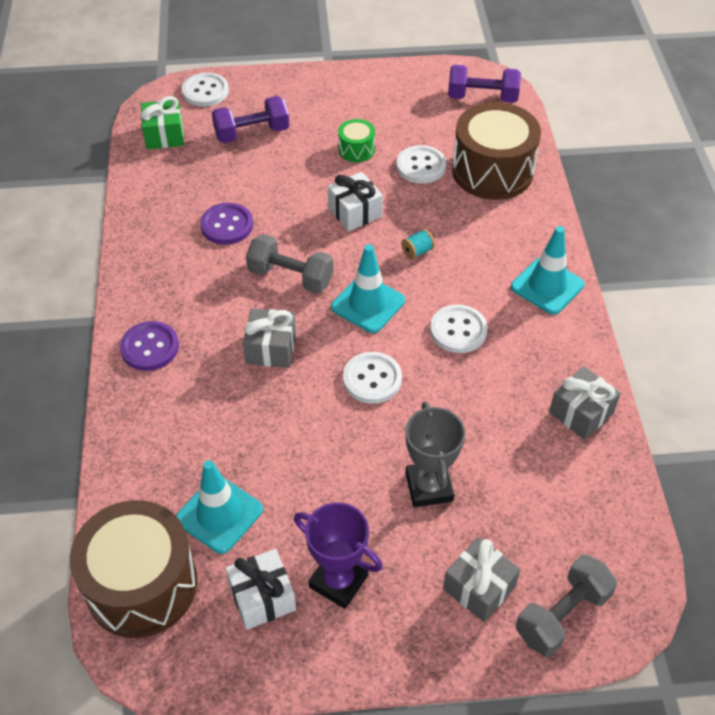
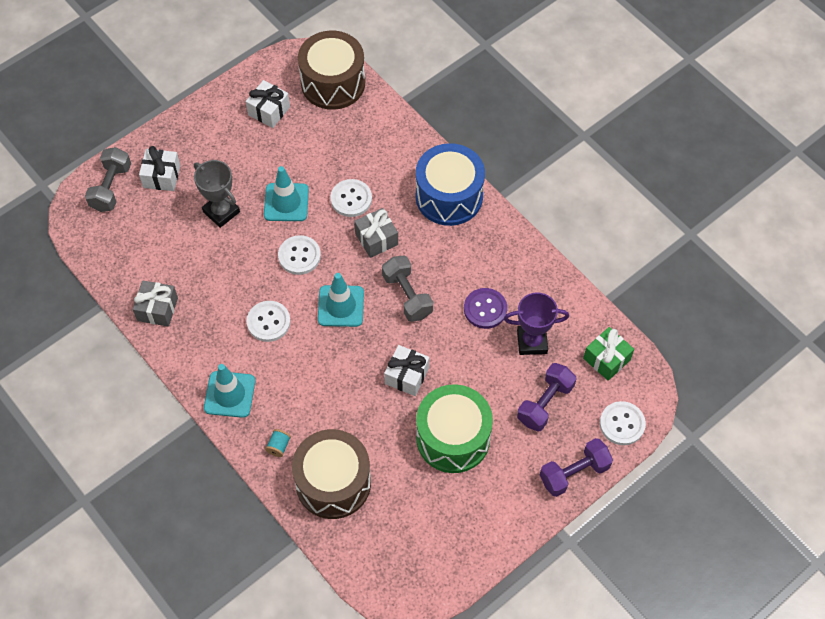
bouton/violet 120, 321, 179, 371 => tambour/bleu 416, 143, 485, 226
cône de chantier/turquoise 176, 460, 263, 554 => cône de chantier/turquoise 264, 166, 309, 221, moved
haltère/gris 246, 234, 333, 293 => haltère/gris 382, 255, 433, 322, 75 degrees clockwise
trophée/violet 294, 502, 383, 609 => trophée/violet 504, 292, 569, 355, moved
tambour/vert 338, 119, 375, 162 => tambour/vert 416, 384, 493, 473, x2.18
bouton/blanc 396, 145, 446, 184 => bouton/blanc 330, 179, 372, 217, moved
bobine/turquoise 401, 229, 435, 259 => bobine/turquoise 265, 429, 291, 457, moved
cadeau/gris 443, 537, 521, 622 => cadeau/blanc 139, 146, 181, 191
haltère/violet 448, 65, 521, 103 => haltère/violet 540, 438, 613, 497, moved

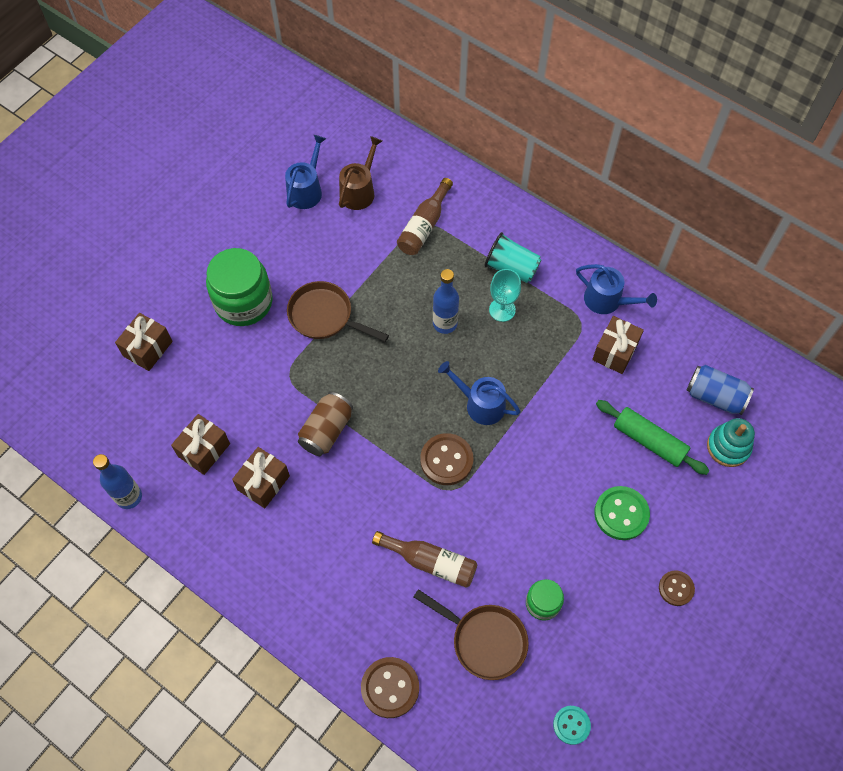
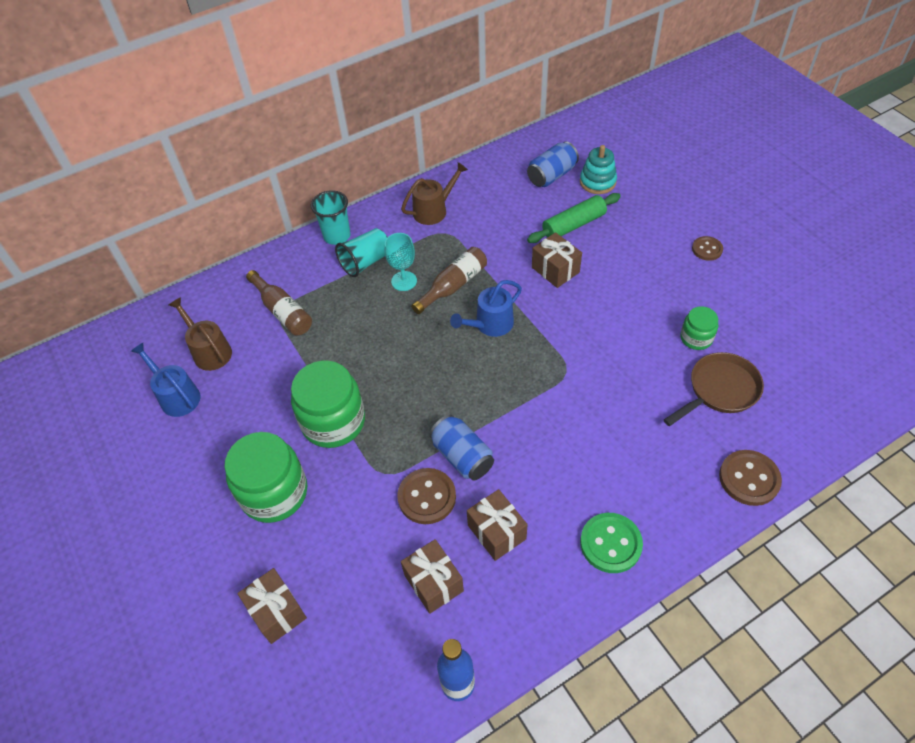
poêle/marron 287, 281, 389, 342 => bocal/vert 291, 361, 365, 448
canette/marron 298, 392, 353, 456 => canette/bleu 429, 415, 494, 480
bouteille/marron 372, 531, 477, 588 => bouteille/marron 411, 247, 487, 314, moved
bouton/marron 420, 433, 473, 485 => bouton/marron 397, 468, 456, 524, moved
bouteille/bleu 433, 269, 459, 334 => nothing
bouton/turquoise 553, 706, 591, 745 => nothing
arrosoir/bleu 576, 264, 657, 314 => arrosoir/marron 401, 162, 468, 225
cadeau/marron 592, 316, 644, 374 => cadeau/marron 532, 232, 582, 288, moved
bouton/vert 594, 486, 650, 540 => bouton/vert 580, 513, 643, 573, moved
nothing => gobelet/turquoise 311, 190, 350, 245

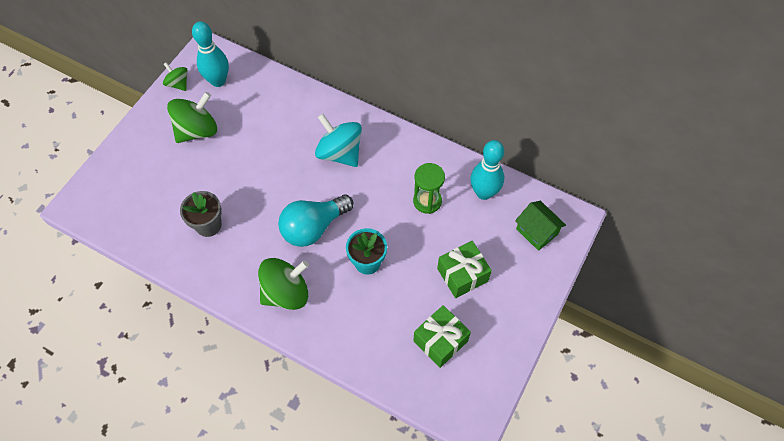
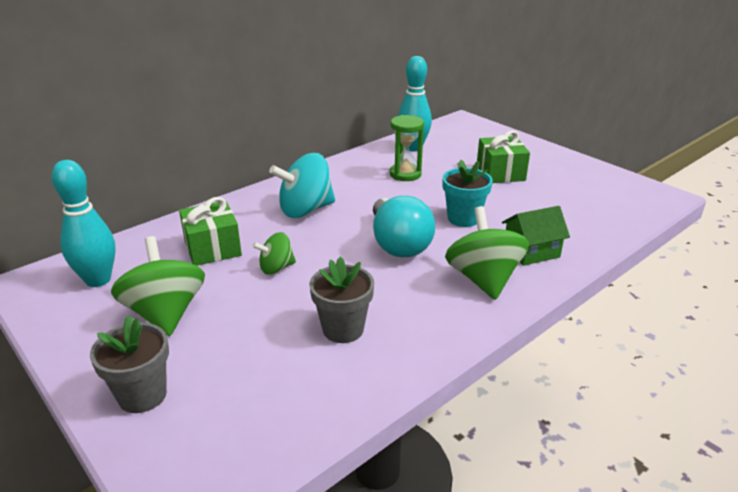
toupie/vert 163, 62, 188, 91 => toupie/vert 252, 232, 296, 275, moved
cadeau/vert 413, 305, 471, 368 => cadeau/vert 179, 197, 242, 265, moved
maison/vert 515, 201, 566, 251 => maison/vert 502, 206, 570, 266, moved
nothing => pot de fleurs/gris 90, 315, 169, 413

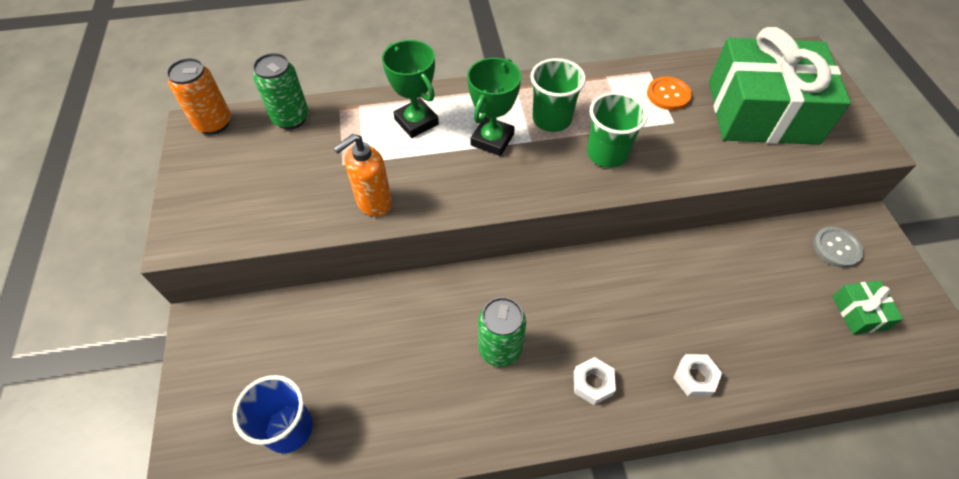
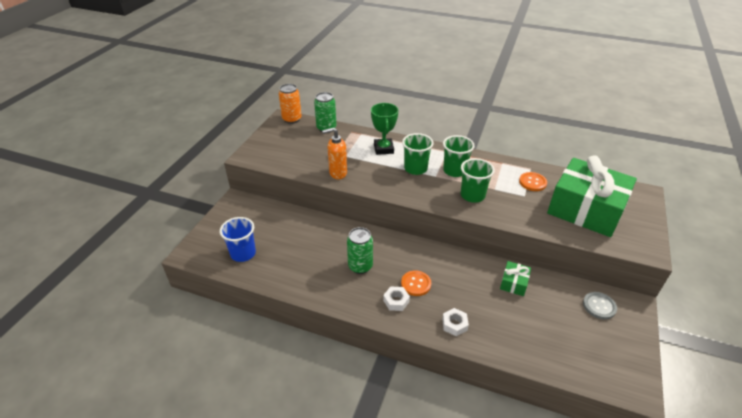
trophée/vert 467, 58, 521, 156 => gobelet/vert 402, 133, 434, 175
cadeau/vert 832, 281, 903, 335 => cadeau/vert 500, 261, 531, 296, moved
nothing => bouton/orange 401, 271, 431, 296

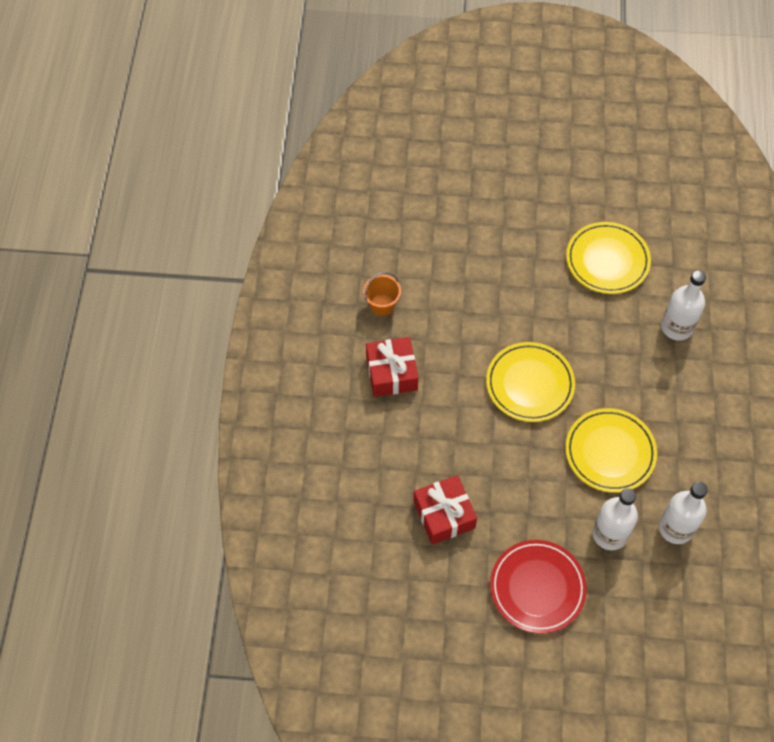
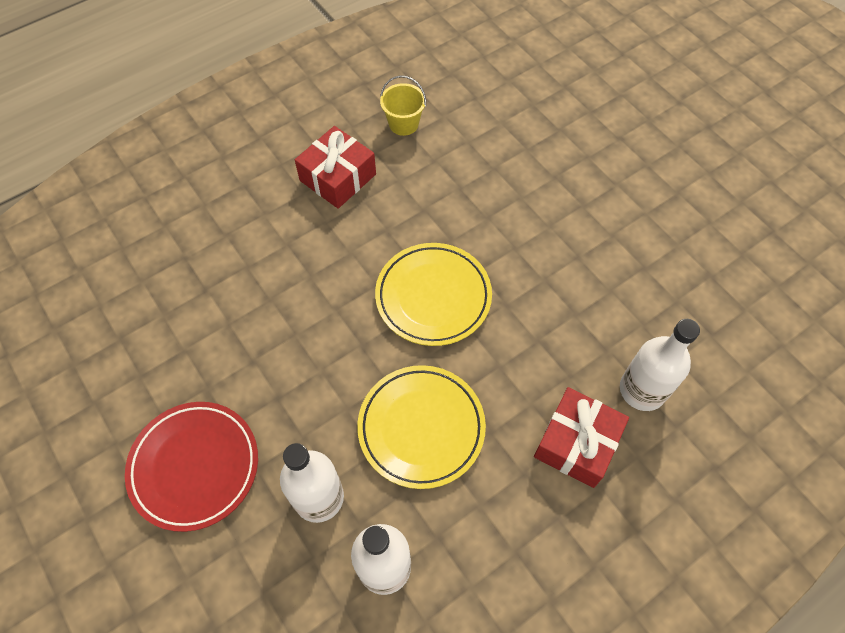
seau/orange 363, 272, 401, 316 => seau/jaune 380, 75, 426, 136
cadeau/rouge 413, 475, 477, 545 => cadeau/rouge 534, 387, 629, 488, moved
assiette/jaune 566, 222, 651, 294 => nothing

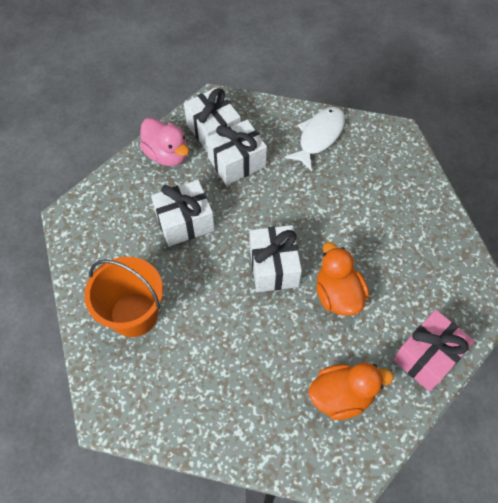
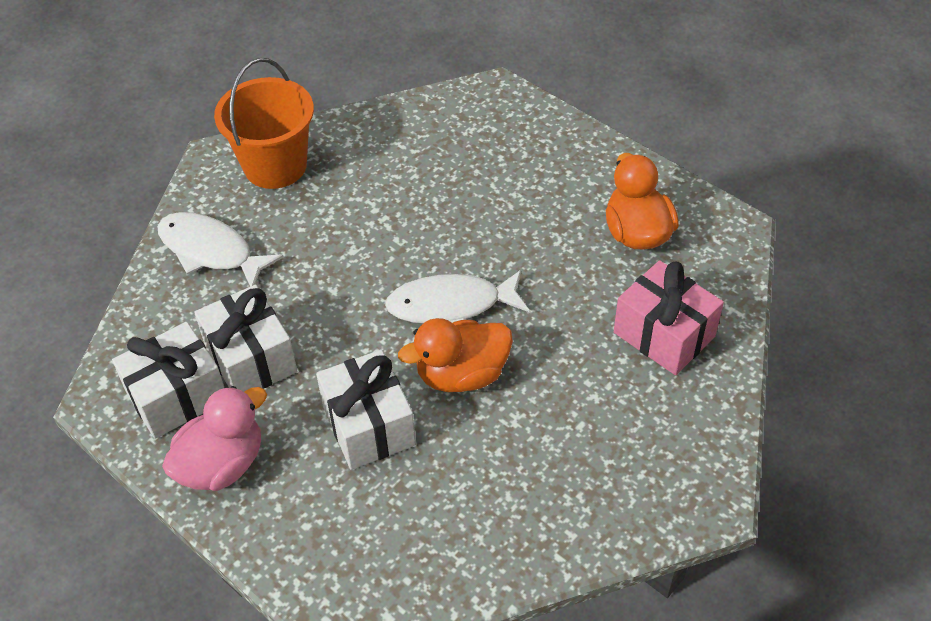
seau/orange 84, 257, 163, 337 => seau/orange 214, 58, 314, 189, moved
cadeau/blanc 250, 225, 302, 292 => poisson/blanc 385, 270, 530, 324
canard/orange 316, 242, 369, 316 => canard/orange 398, 318, 513, 392, moved
cadeau/rose 393, 310, 475, 391 => cadeau/rose 614, 260, 724, 375, moved

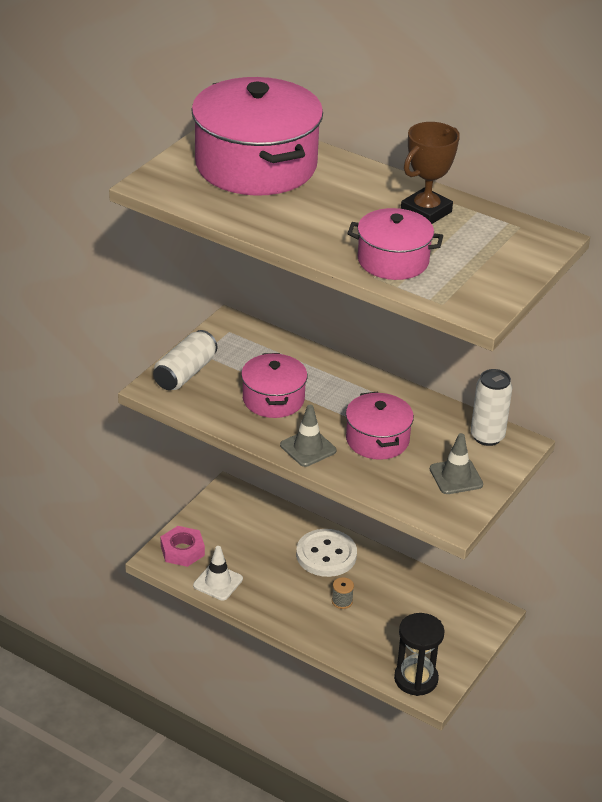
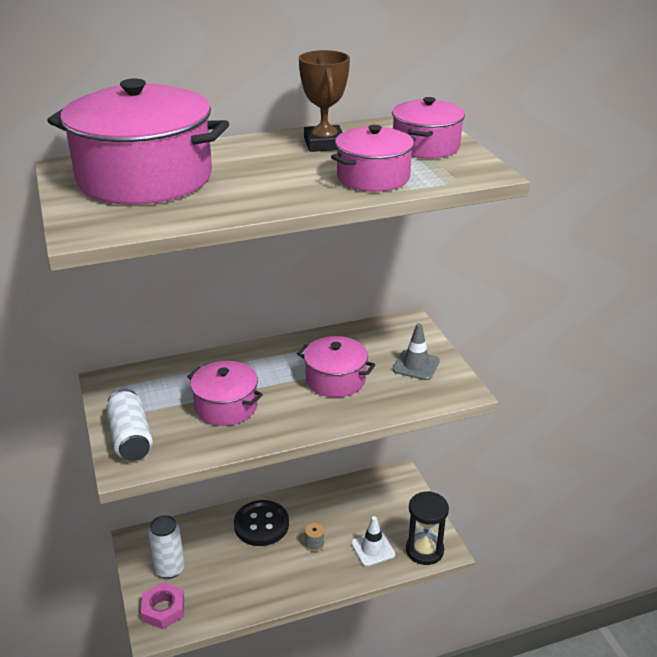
cône de chantier/blanc 193, 546, 243, 601 => cône de chantier/blanc 351, 516, 395, 567, moved
cône de chantier/gris 280, 405, 336, 467 => nothing
bouton/blanc 296, 529, 357, 577 => bouton/noir 234, 500, 289, 546
canette/blanc 471, 369, 513, 446 => canette/blanc 148, 515, 185, 579, moved
nothing => marmite/rose 392, 97, 465, 159

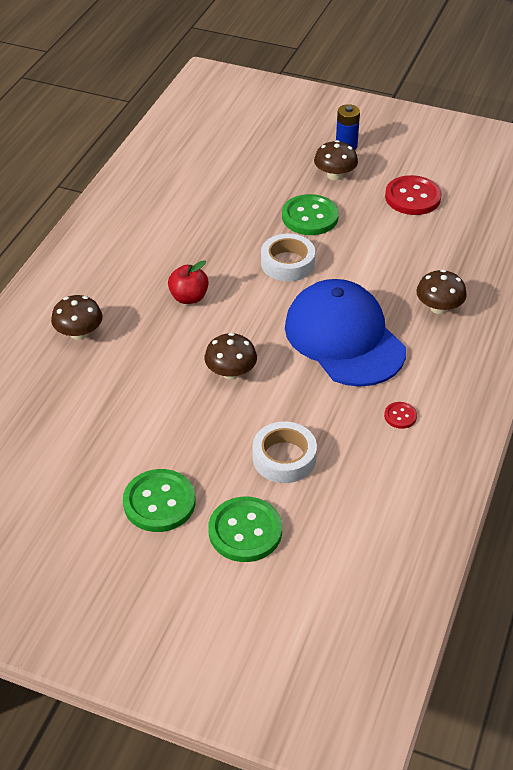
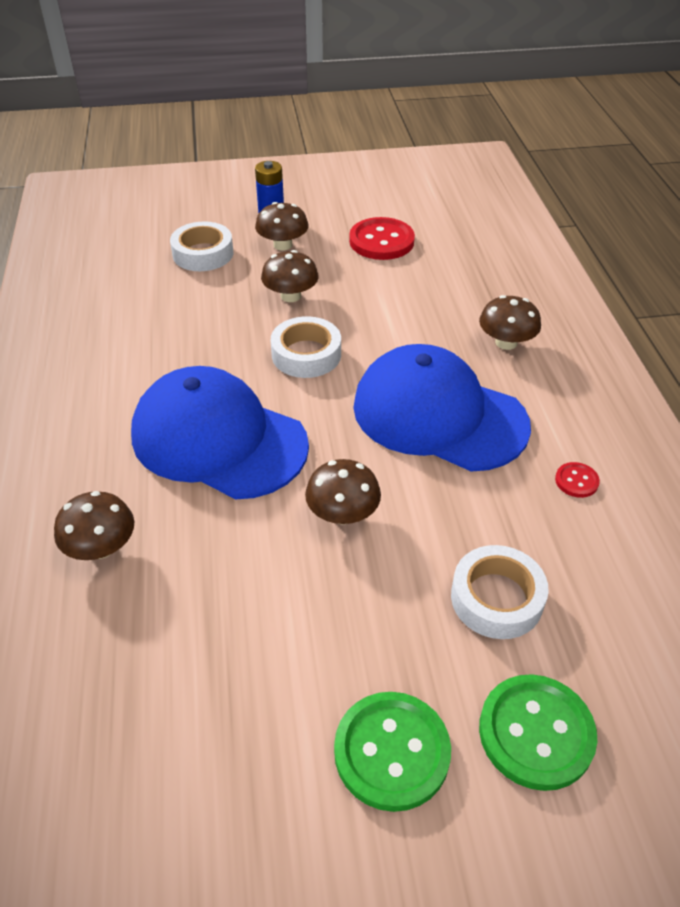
pomme/rouge 168, 260, 209, 304 => casquette/bleu 131, 366, 309, 500
bouton/vert 282, 194, 339, 235 => champignon/marron 261, 250, 319, 302
nothing => ruban adhésif/blanc 170, 221, 233, 271

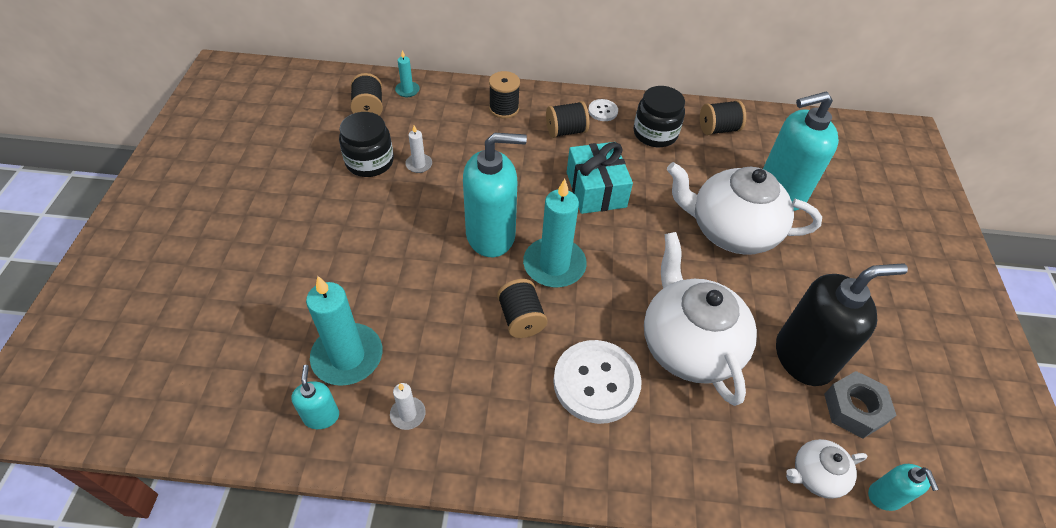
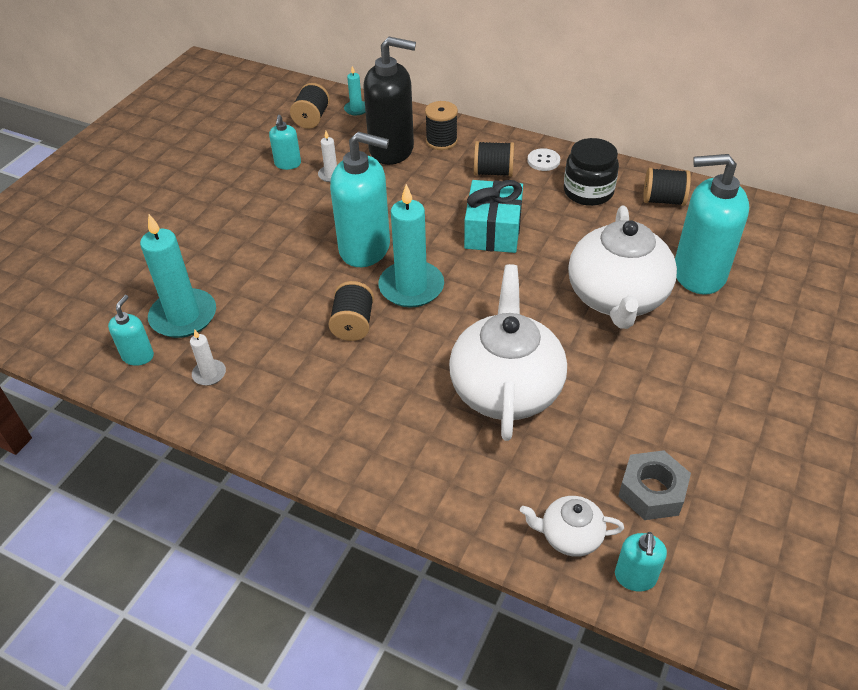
bocal/noir 339, 112, 394, 177 => distributeur de savon/turquoise 269, 115, 301, 170
bouton/blanc 553, 340, 642, 424 => nothing
théière/blanc 667, 162, 822, 255 => théière/blanc 568, 206, 677, 329, 120 degrees counterclockwise
distributeur de savon/noir 776, 263, 908, 386 => distributeur de savon/noir 363, 37, 416, 165, moved

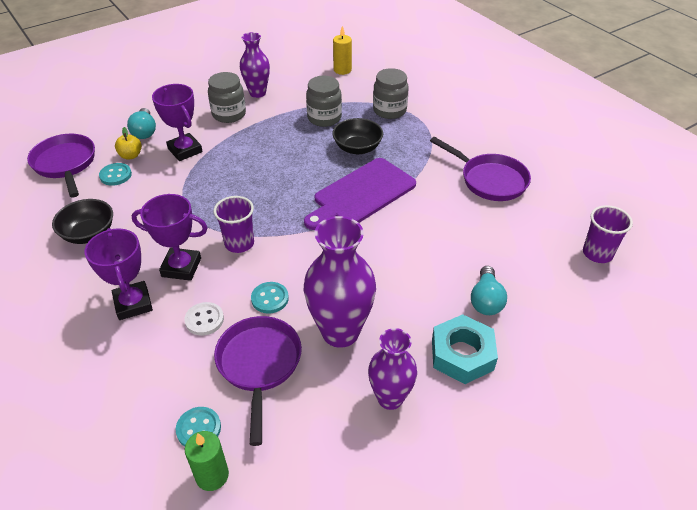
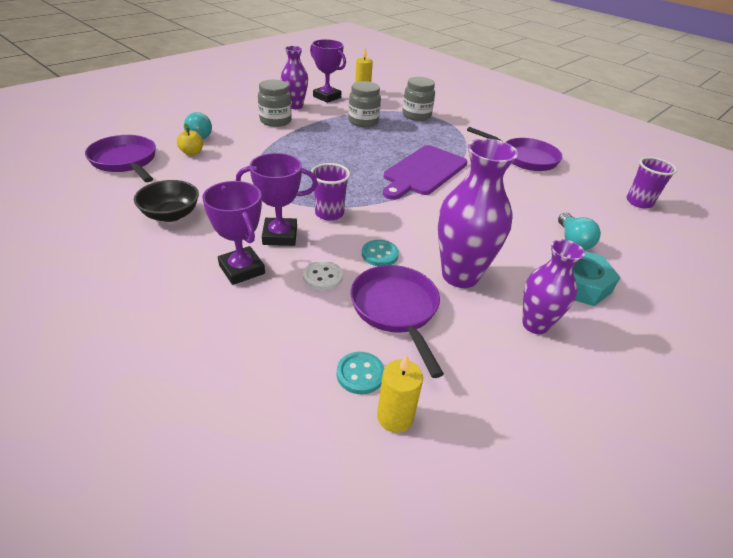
bouton/turquoise 99, 163, 132, 186 => nothing
trophée/violet 152, 84, 203, 161 => trophée/violet 310, 39, 346, 103, moved
bougie/vert 185, 431, 229, 491 => bougie/jaune 377, 355, 423, 433
bol/noir 332, 118, 383, 154 => nothing

